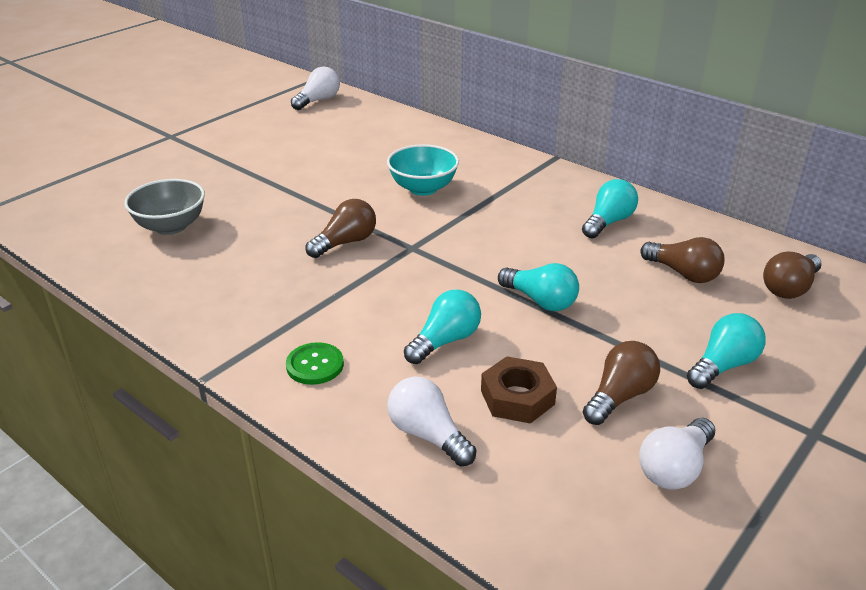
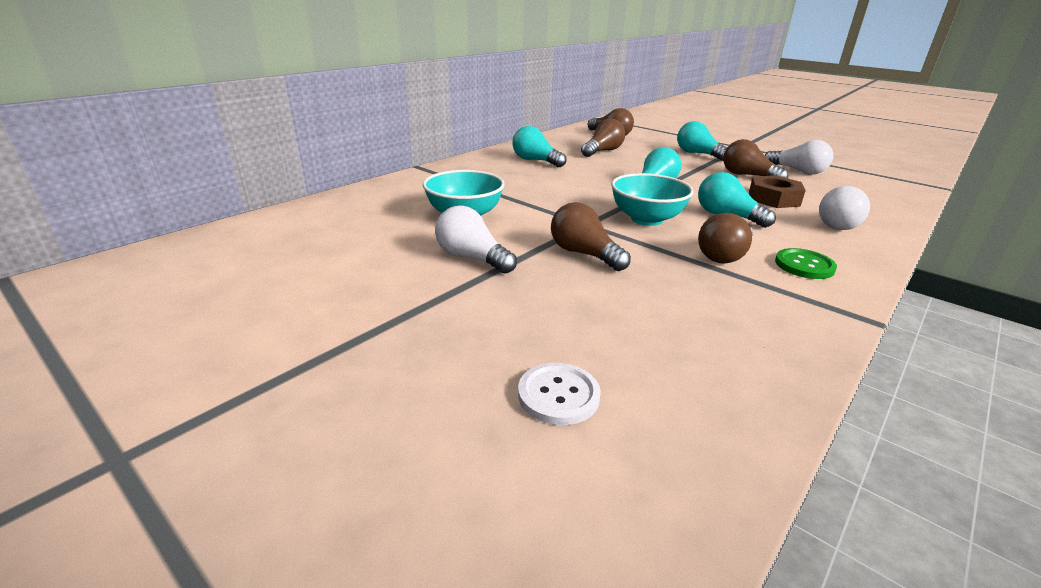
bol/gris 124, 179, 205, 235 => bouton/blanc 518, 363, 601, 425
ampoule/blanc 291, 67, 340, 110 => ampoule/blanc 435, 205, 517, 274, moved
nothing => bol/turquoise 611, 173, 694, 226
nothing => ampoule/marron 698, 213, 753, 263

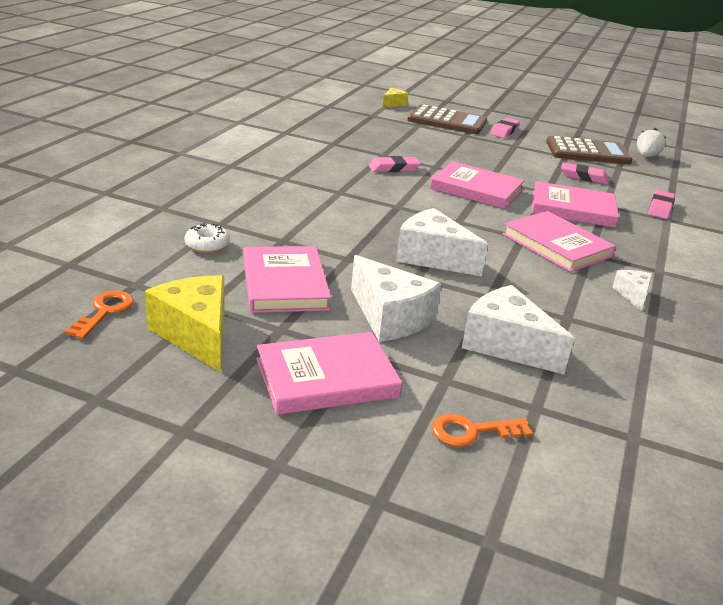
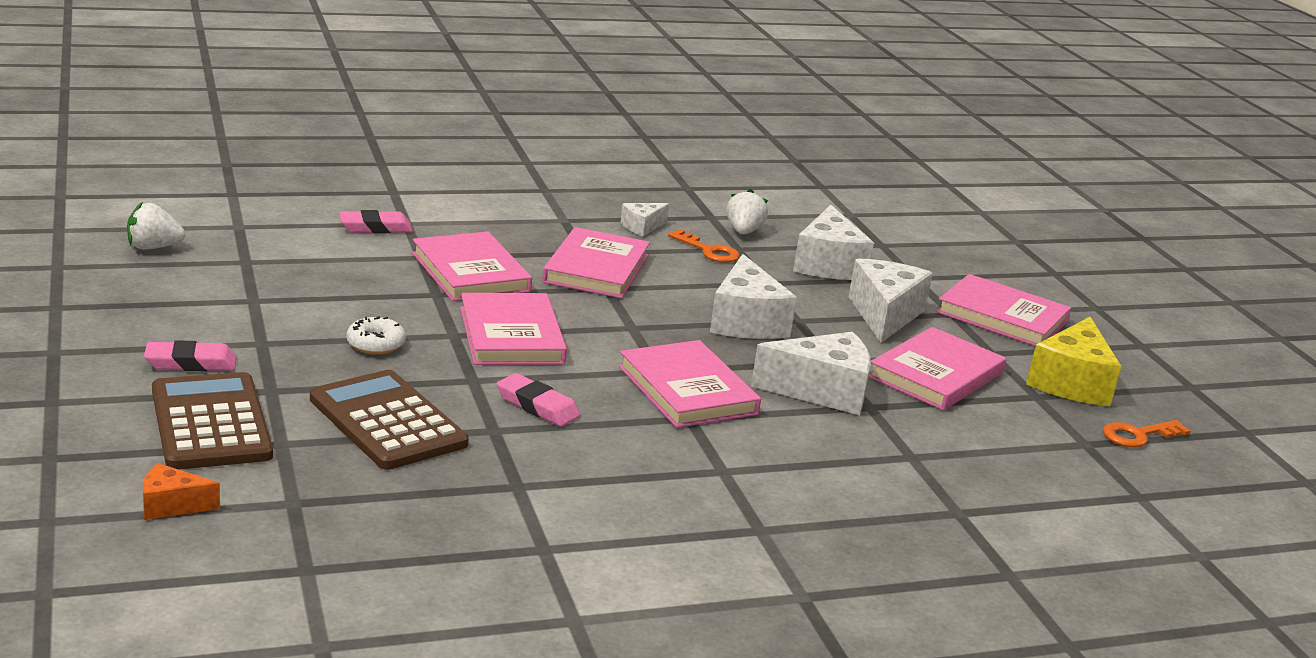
beignet/blanc 184, 223, 230, 253 => beignet/blanc 346, 316, 406, 355, moved
fromage/jaune 383, 88, 408, 108 => fromage/orange 143, 463, 220, 520
clé/orange 432, 414, 533, 447 => clé/orange 668, 229, 740, 263, moved
calculatrice/marron 546, 136, 632, 164 => calculatrice/marron 310, 370, 469, 470, moved
gomme/rose 561, 162, 609, 184 => nothing
nothing => livre/rose 619, 340, 761, 428
nothing => fraise/blanc 726, 189, 768, 234
nothing => fromage/blanc 751, 332, 871, 415

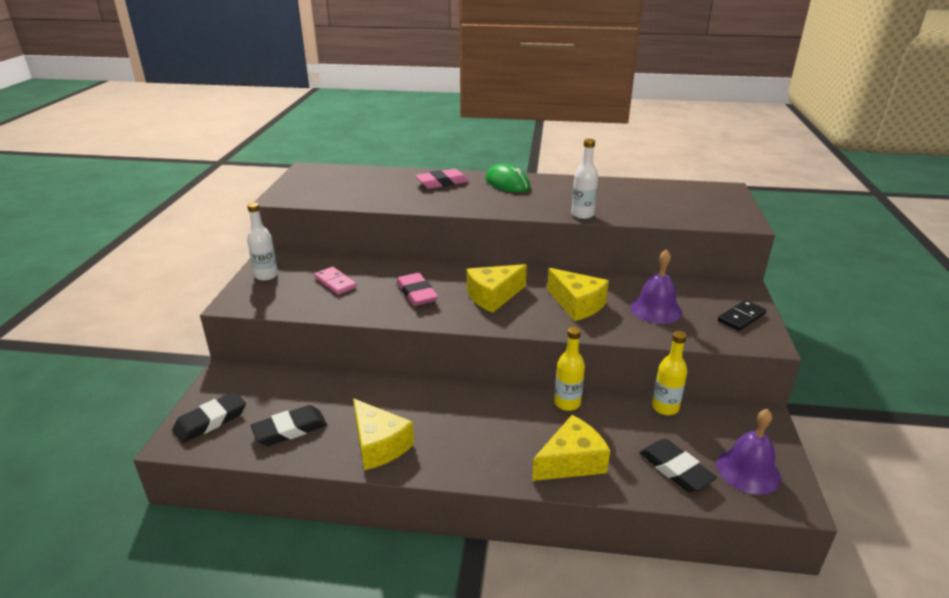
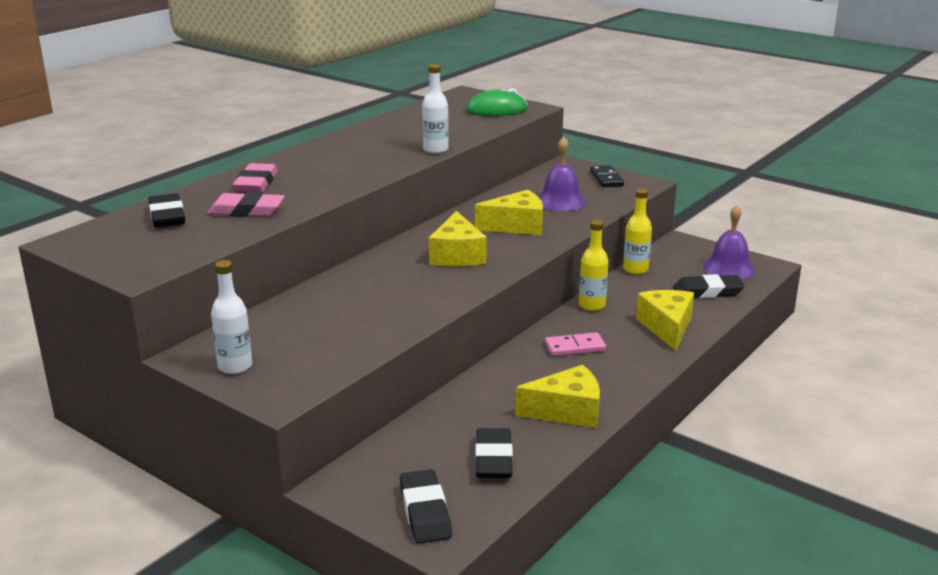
domino/rose 314, 267, 357, 295 => domino/rose 545, 332, 606, 356, moved
gomme/rose 396, 273, 438, 306 => gomme/rose 207, 192, 285, 217, moved
souris/vert 485, 164, 530, 192 => souris/vert 466, 88, 527, 116, moved
nothing => gomme/noir 148, 193, 185, 228

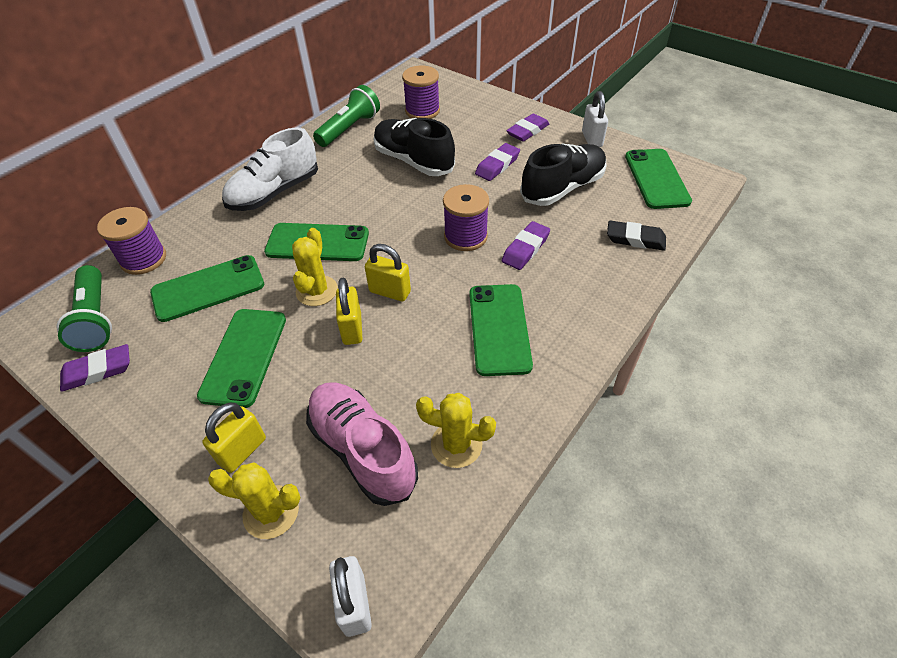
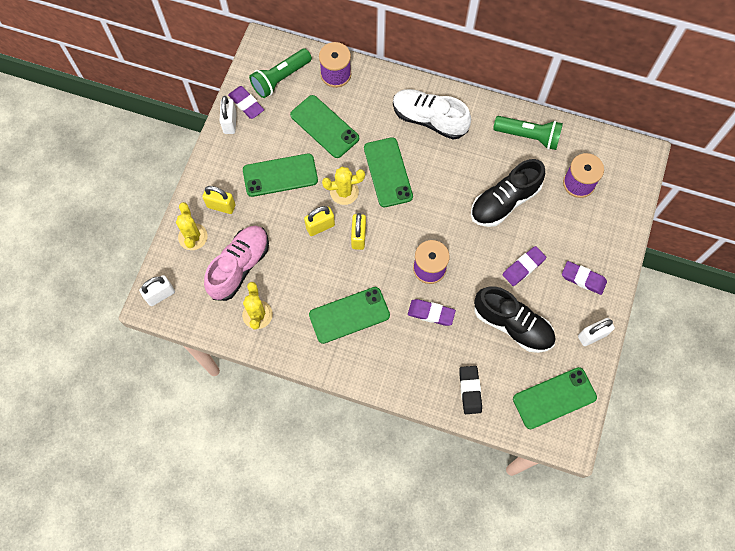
chaussure/noir 373, 118, 455, 176 => chaussure/noir 471, 159, 545, 227, 150 degrees counterclockwise
gomme/violet 475, 143, 520, 181 => gomme/violet 503, 246, 546, 286, 60 degrees counterclockwise
nothing => cadenas/blanc 219, 96, 237, 134

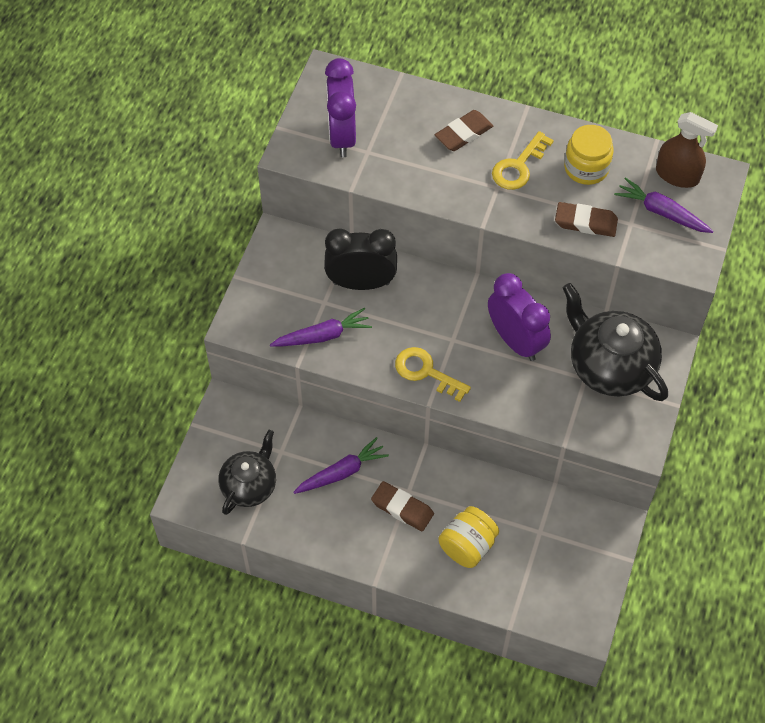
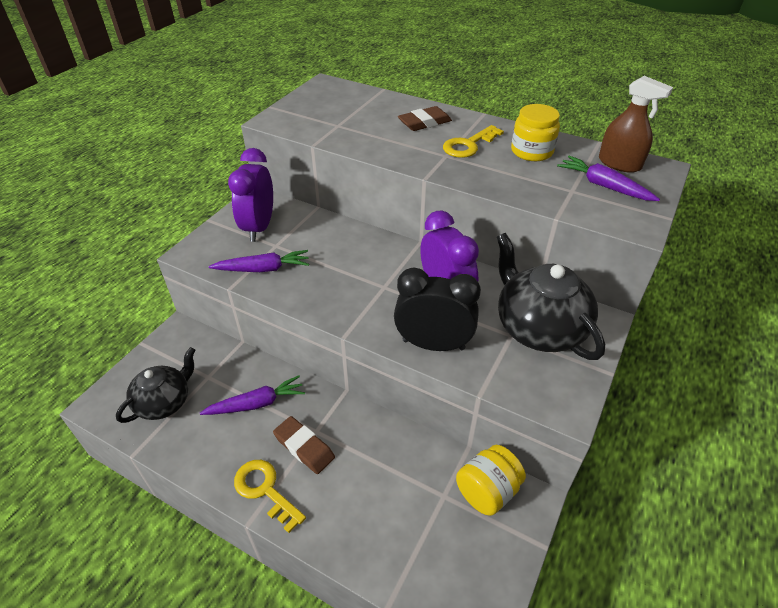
réveil/noir 324, 228, 397, 290 => réveil/noir 394, 267, 481, 351, moved
réveil/violet 325, 58, 356, 157 => réveil/violet 228, 148, 273, 242, moved
clé/jaune 395, 347, 471, 402 => clé/jaune 234, 460, 306, 533, moved
bocal/jaune 438, 506, 499, 568 => bocal/jaune 456, 445, 526, 516, moved
gomme/marron 555, 202, 618, 237 => nothing

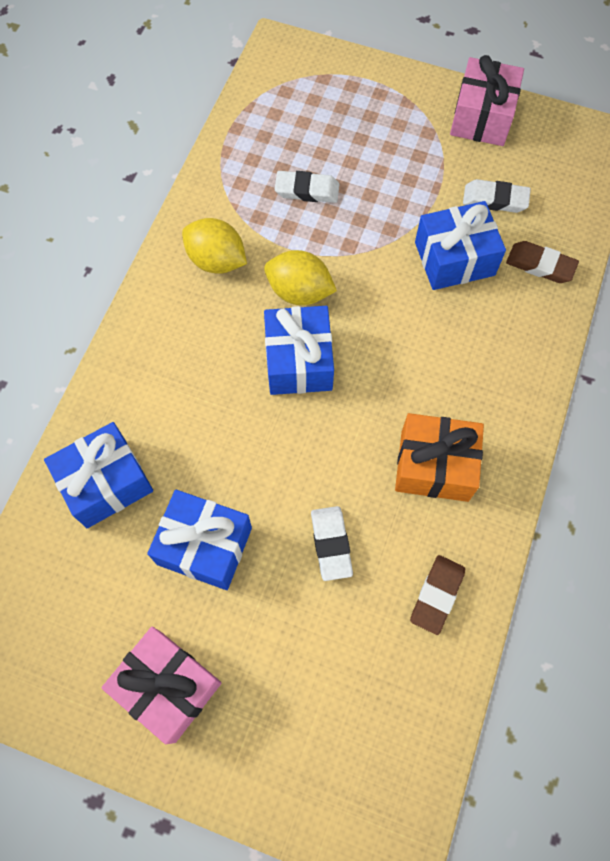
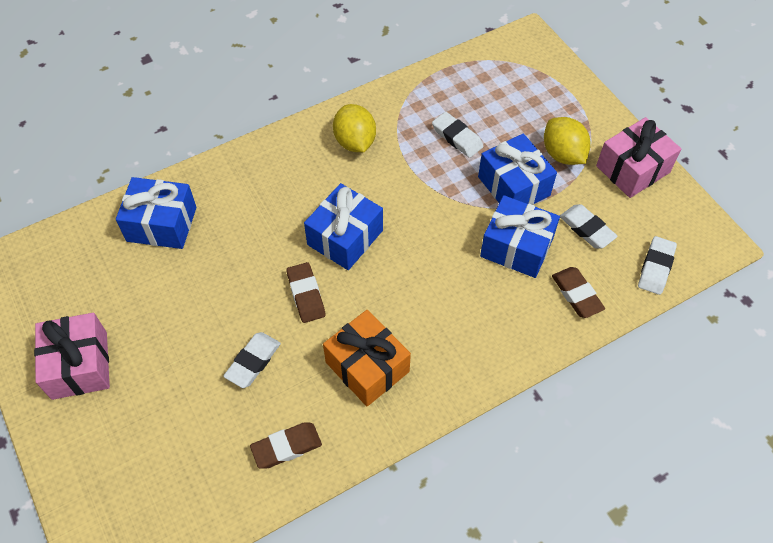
cadeau/bleu 147, 490, 252, 590 => cadeau/bleu 478, 134, 557, 205, moved
citron/jaune 264, 250, 337, 305 => citron/jaune 544, 117, 591, 165, moved
nothing => gomme/marron 286, 262, 326, 323
nothing => gomme/blanc 638, 236, 677, 295

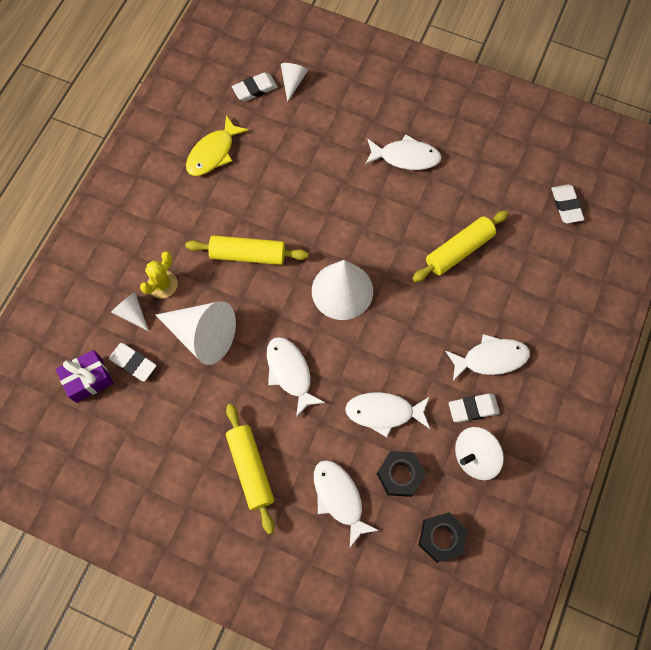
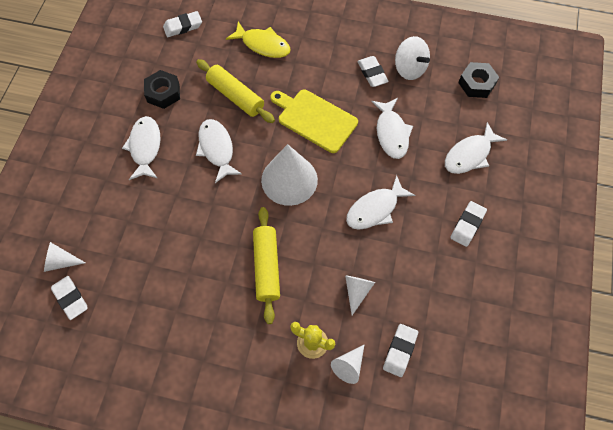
cadeau/violet 55, 350, 114, 403 => nothing
cône/blanc 156, 301, 236, 365 => cône/blanc 345, 275, 375, 315, x0.49
poisson/jaune 186, 115, 249, 176 => poisson/jaune 226, 21, 291, 58, moved
rouleau à pâtisserie/jaune 226, 404, 275, 534 => gomme/blanc 450, 201, 487, 247
écrou/noir 377, 451, 426, 497 => écrou/noir 144, 70, 180, 109, moved
poisson/blanc 446, 334, 530, 381 => poisson/blanc 196, 119, 242, 183, moved
nothing => planche à découper/jaune 270, 89, 358, 153

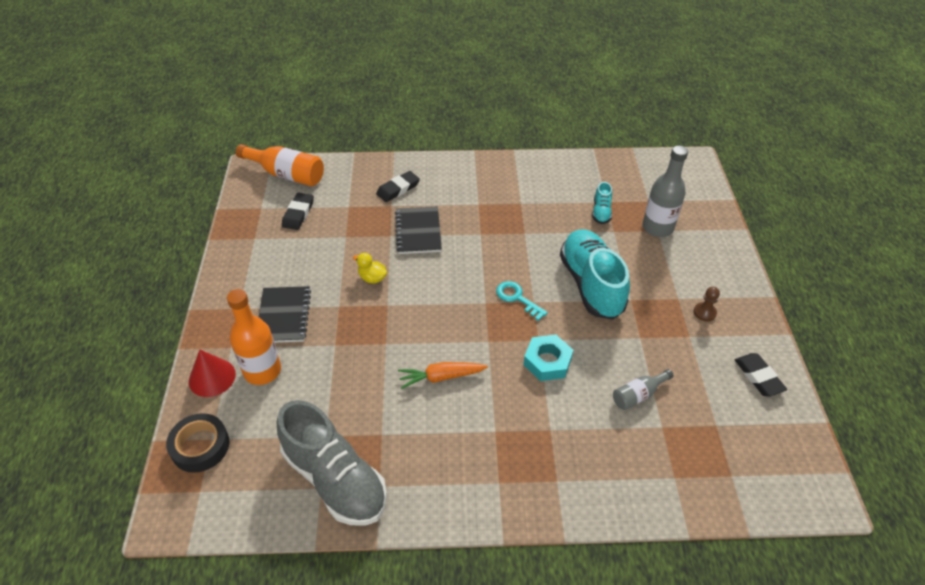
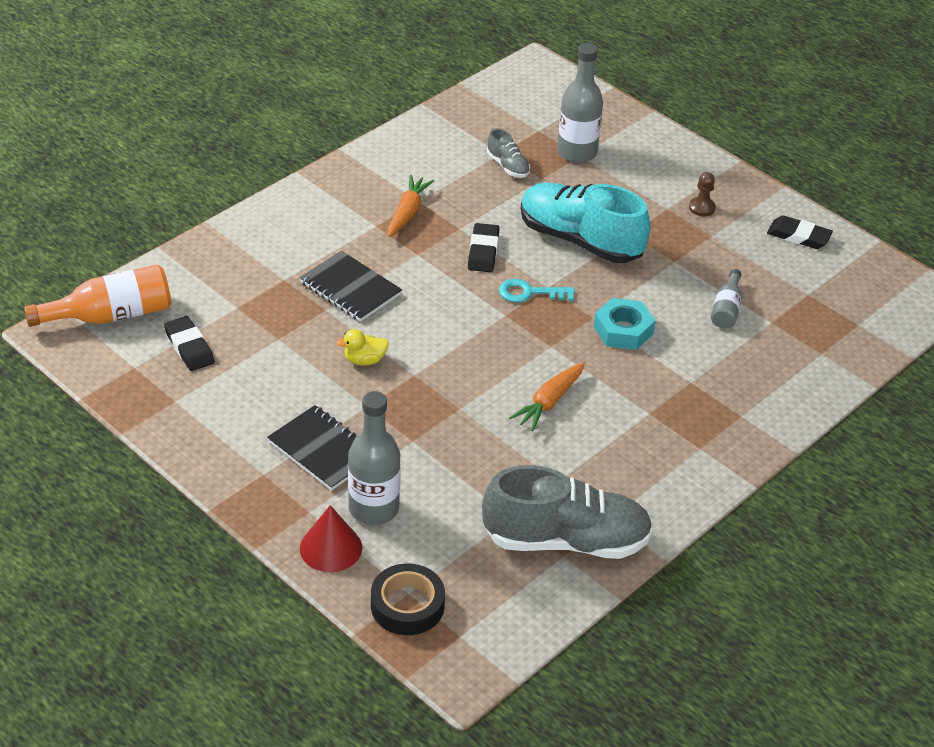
bouteille/orange 227, 289, 281, 385 => bouteille/gris 348, 391, 401, 525
gomme/noir 376, 171, 420, 202 => gomme/noir 468, 223, 499, 272, moved
chaussure/turquoise 592, 182, 612, 224 => chaussure/gris 487, 128, 530, 178
nothing => carotte/orange 388, 175, 434, 237

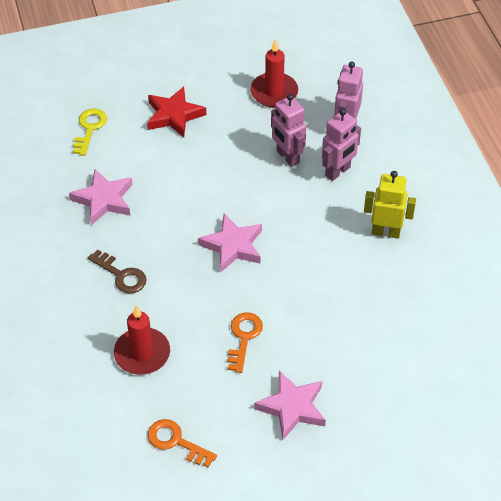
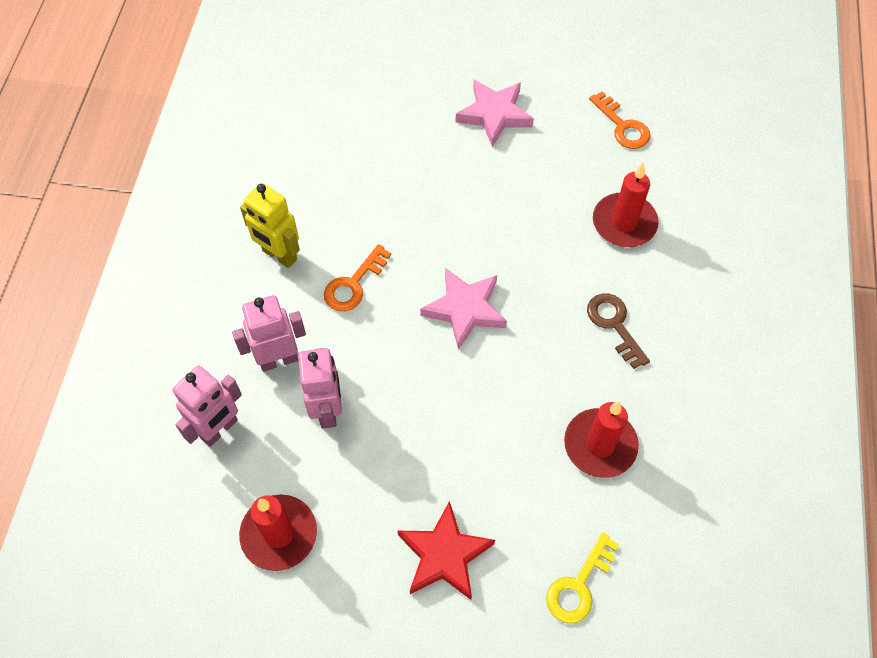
étoile/rose 69, 169, 132, 225 => bougie/rouge 564, 401, 639, 478
clé/orange 227, 312, 263, 373 => clé/orange 324, 244, 391, 311, moved

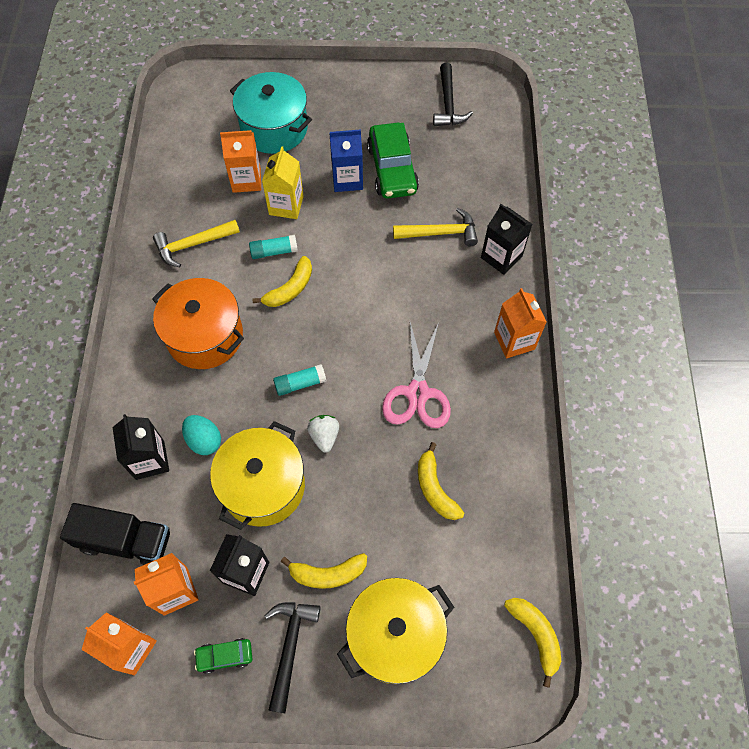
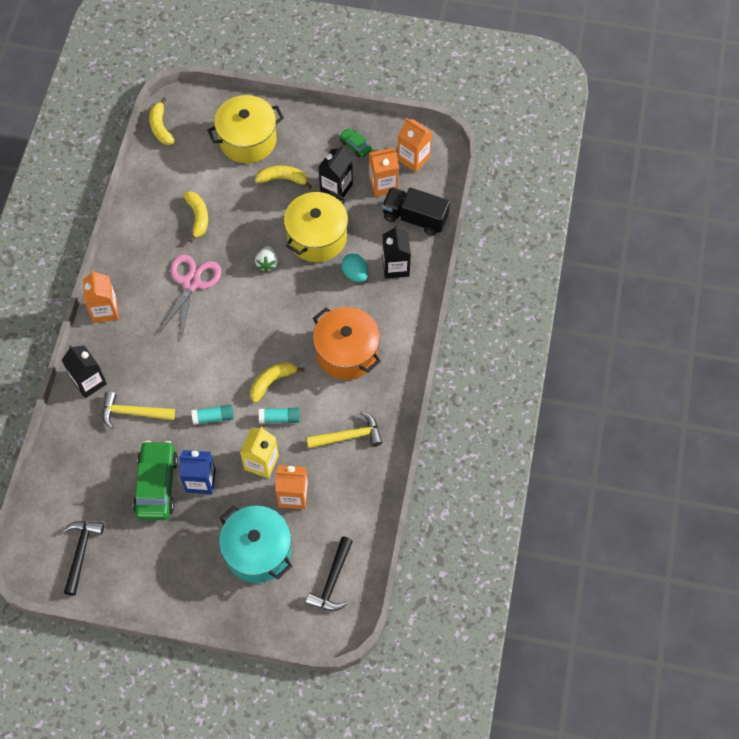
voiture/vert 194, 638, 252, 674 => voiture/vert 339, 128, 372, 157, 135 degrees counterclockwise
marteau/noir 264, 602, 320, 713 => marteau/noir 305, 536, 353, 611, moved
bâton de colle/turquoise 273, 364, 327, 396 => bâton de colle/turquoise 192, 405, 234, 425, moved

